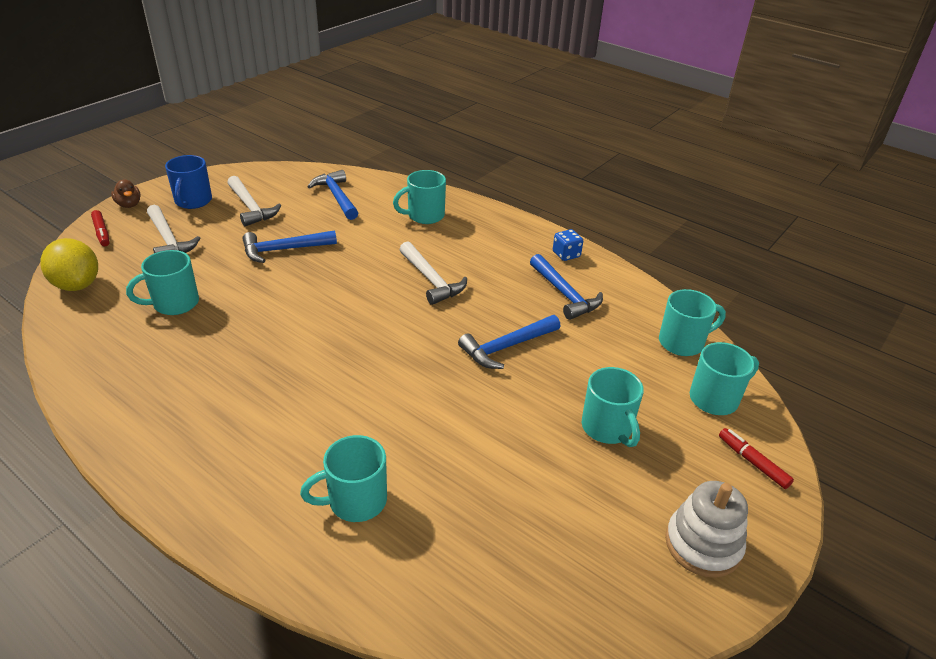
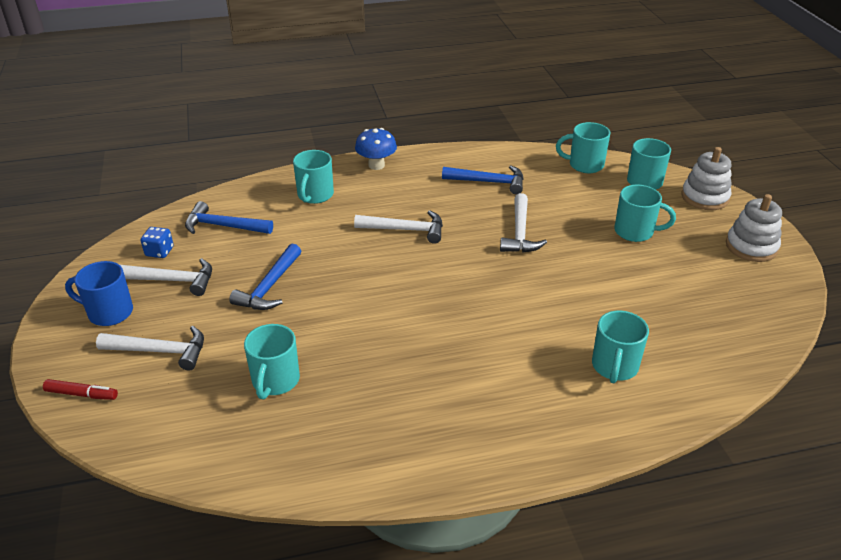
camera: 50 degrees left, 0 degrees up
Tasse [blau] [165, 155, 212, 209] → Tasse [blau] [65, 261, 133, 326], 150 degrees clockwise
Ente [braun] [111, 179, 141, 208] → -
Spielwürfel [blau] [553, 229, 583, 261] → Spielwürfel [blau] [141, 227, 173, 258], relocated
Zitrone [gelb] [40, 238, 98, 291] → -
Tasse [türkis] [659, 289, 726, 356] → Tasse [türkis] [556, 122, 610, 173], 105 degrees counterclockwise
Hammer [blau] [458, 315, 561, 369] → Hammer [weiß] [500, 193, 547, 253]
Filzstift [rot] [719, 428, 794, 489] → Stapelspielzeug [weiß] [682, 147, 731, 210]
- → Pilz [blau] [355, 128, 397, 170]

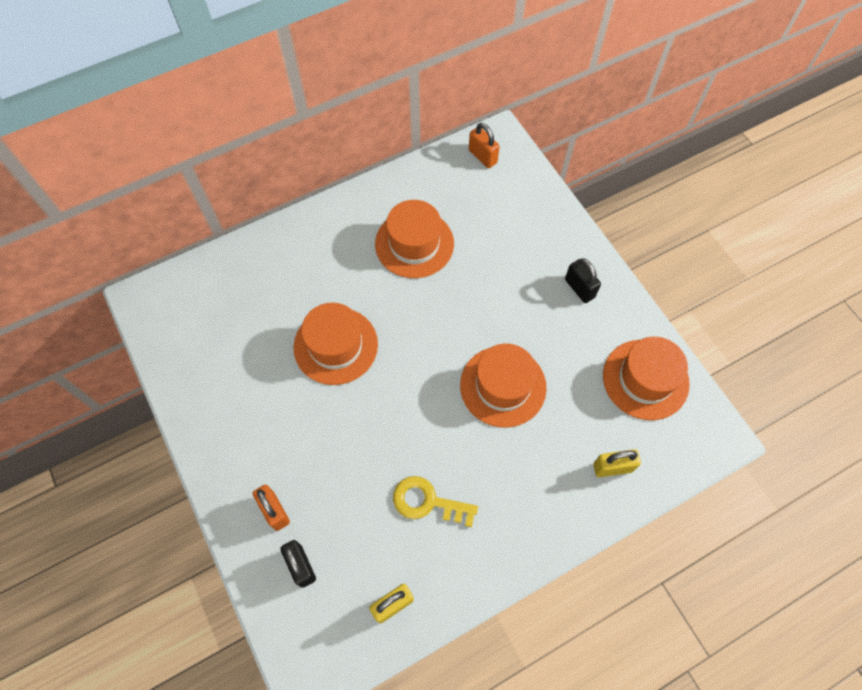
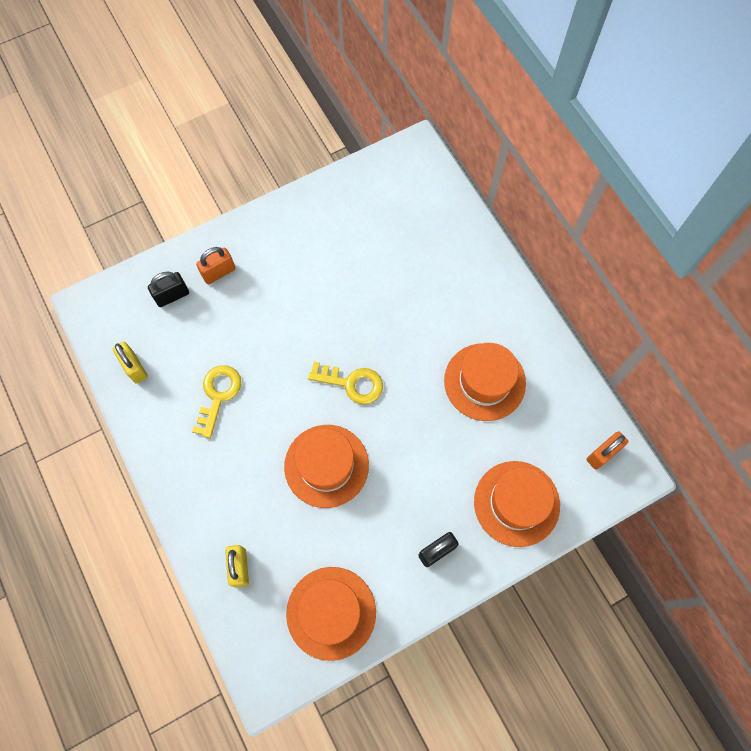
camera: 90 degrees right, 5 degrees up
Hut [orange] [293, 303, 378, 385] → Hut [orange] [474, 461, 560, 547], relocated
- → Schlüssel [gelb] [308, 362, 383, 405]

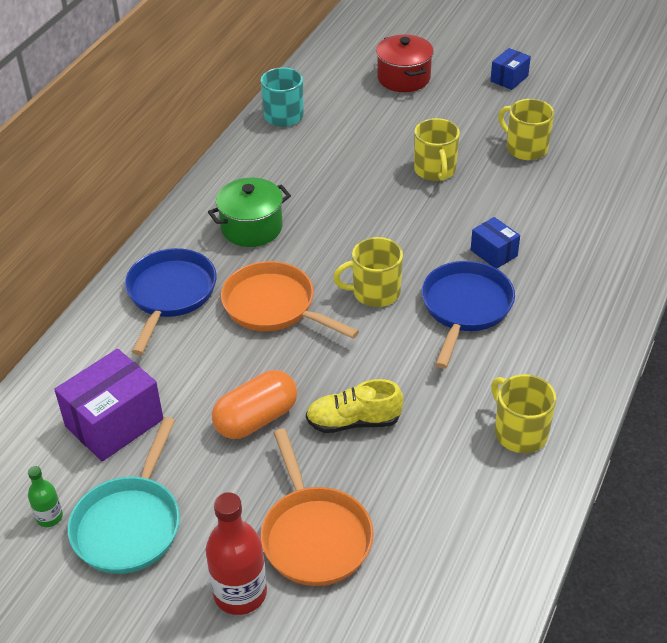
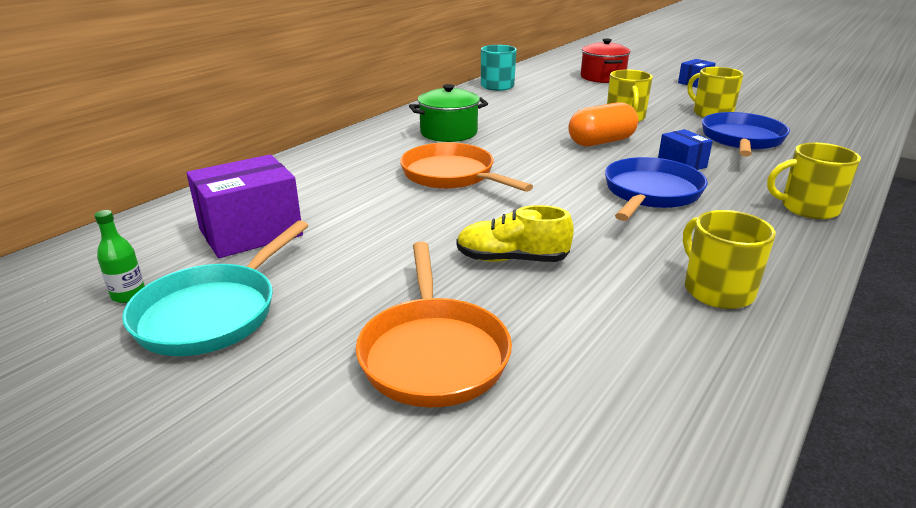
camera: 10 degrees right, 15 degrees down
Tasse [gelb] [333, 237, 403, 307] → Tasse [gelb] [767, 143, 861, 219], relocated
Pfanne [blau] [125, 248, 217, 355] → Pfanne [blau] [702, 112, 790, 157], relocated
Kapsel [orange] [212, 370, 297, 439] → Kapsel [orange] [569, 102, 638, 146], relocated
Flasche [rot] [206, 492, 267, 615] → -

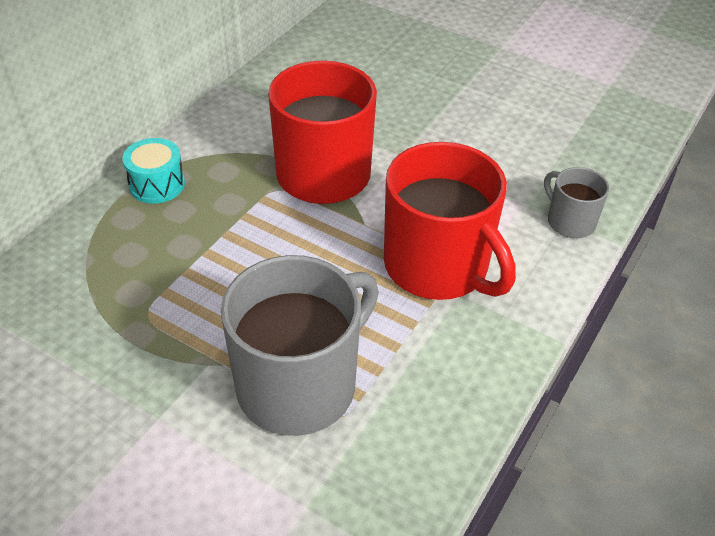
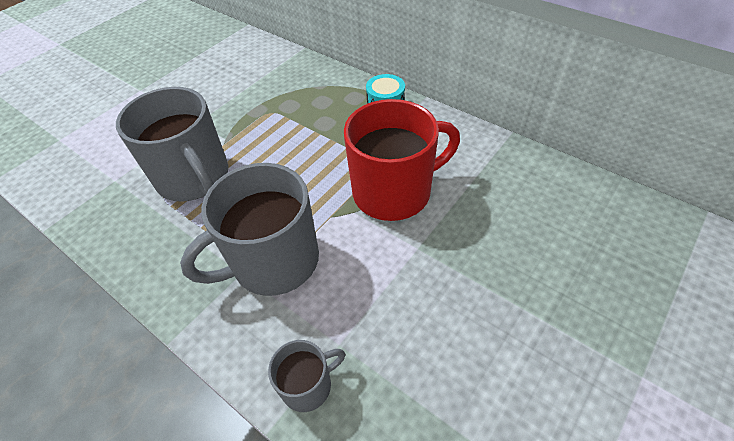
camera: 100 degrees right, 5 degrees up
Tasse [rot] [384, 142, 516, 300] → Tasse [grau] [180, 163, 319, 296]

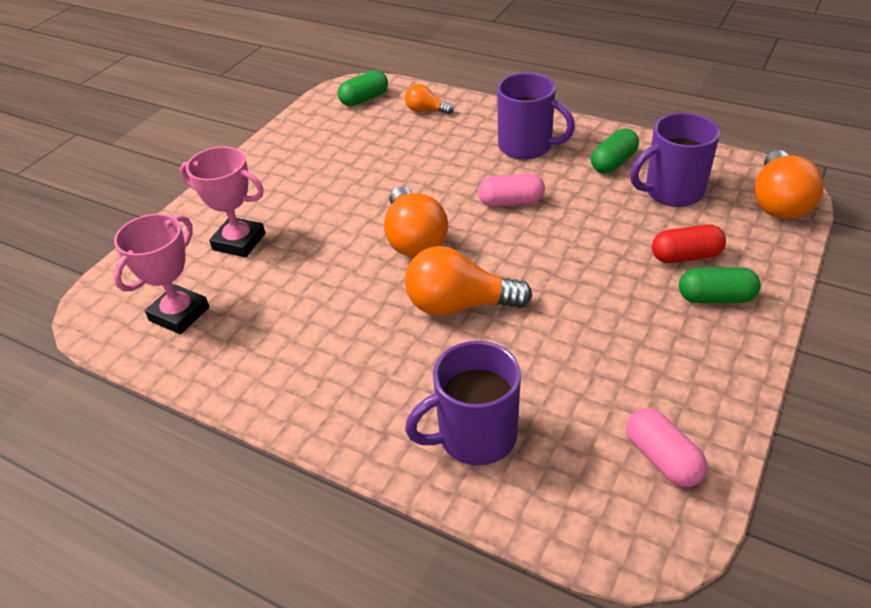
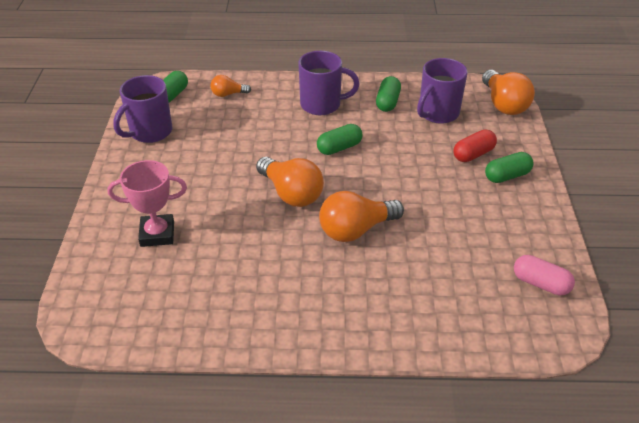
camera: 30 degrees left, 0 degrees up
Kapsel [rosa] [478, 173, 545, 207] → Kapsel [grün] [317, 124, 363, 155]
Pokal [rosa] [114, 214, 209, 334] → -
Tasse [lila] [405, 341, 521, 465] → Tasse [lila] [113, 75, 172, 143], relocated

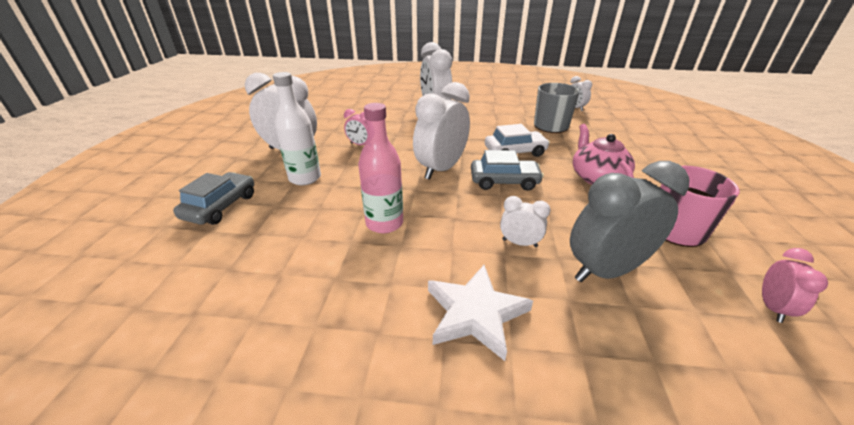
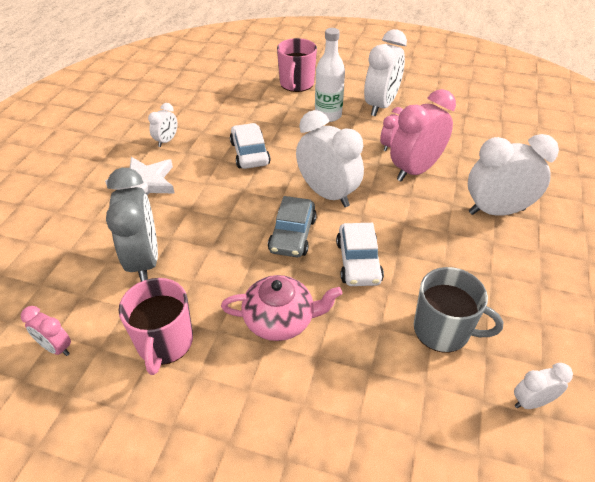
camera: 100 degrees right, 10 degrees up
Flasche [rosa] [358, 103, 403, 233] → Auto [weiß] [230, 123, 270, 169]
Auto [grau] [173, 172, 254, 225] → Tasse [rosa] [277, 38, 317, 92]
Wecker [weiß] [500, 196, 550, 247] → Wecker [weiß] [148, 103, 178, 147], relocated
- → Wecker [rosa] [390, 89, 456, 182]

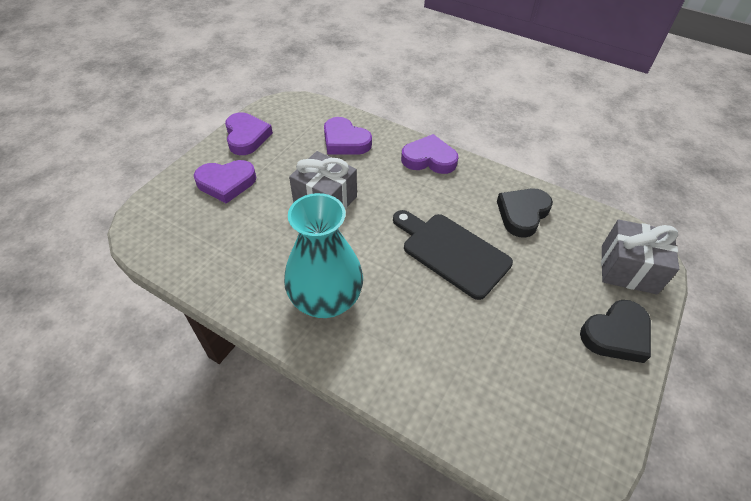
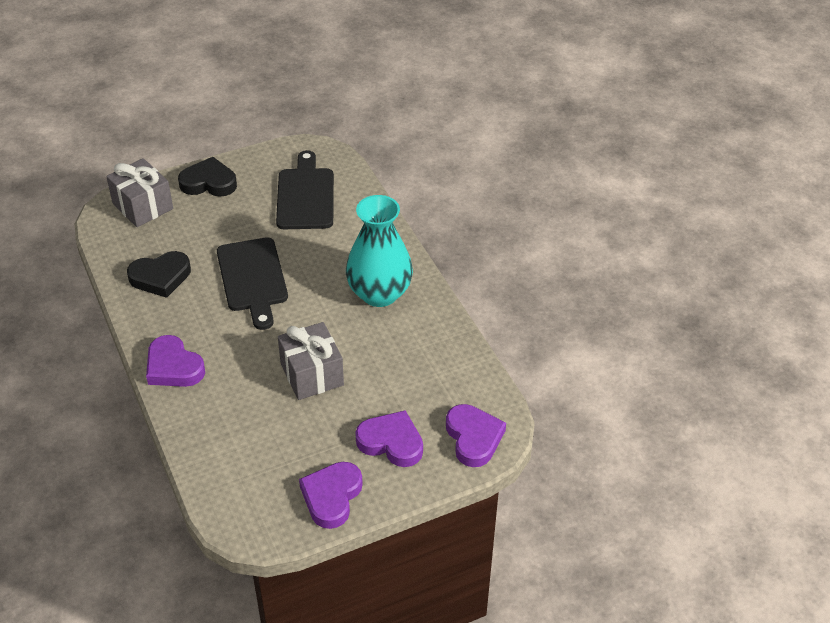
camera: 145 degrees left, 5 degrees down
Herz [lila] [324, 117, 372, 155] → Herz [lila] [446, 404, 506, 467], relocated
- → Schneidebrett [schwarz] [276, 150, 334, 229]

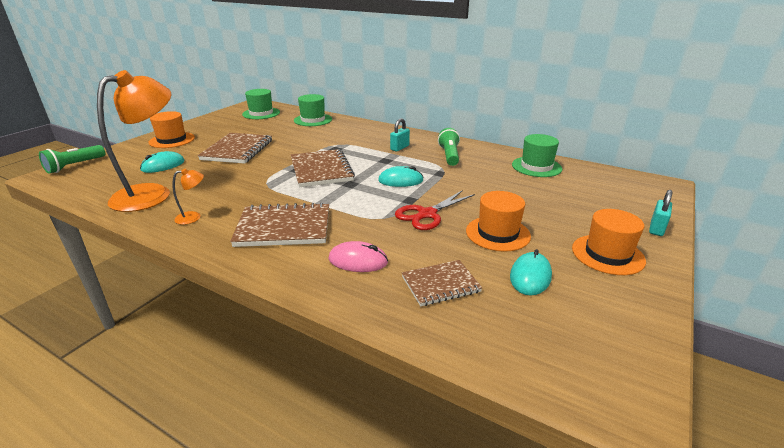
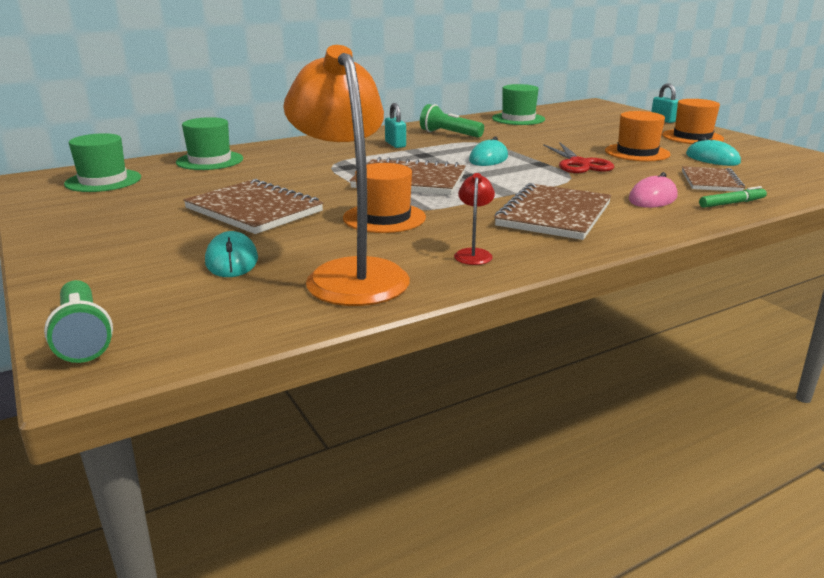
camera: 60 degrees left, 5 degrees down
Hut [orange] [149, 111, 195, 148] → Hut [orange] [343, 163, 426, 233], relocated
Lampe [orange] [173, 168, 204, 225] → Lampe [rot] [454, 173, 495, 265]
- → Filzstift [grün] [699, 186, 767, 208]

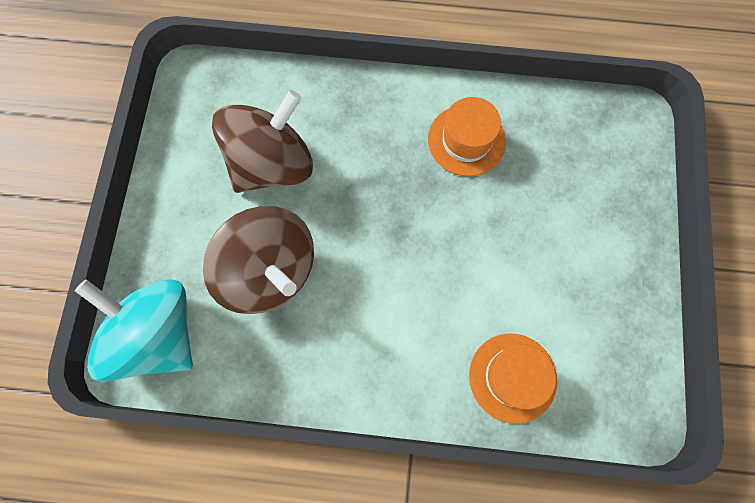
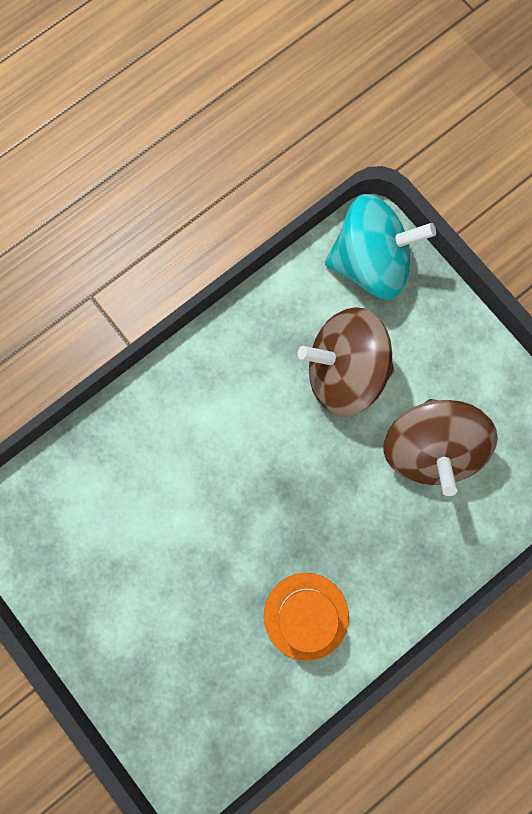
camera: 135 degrees right, 5 degrees up
Hut [orange] [469, 333, 557, 424] → -

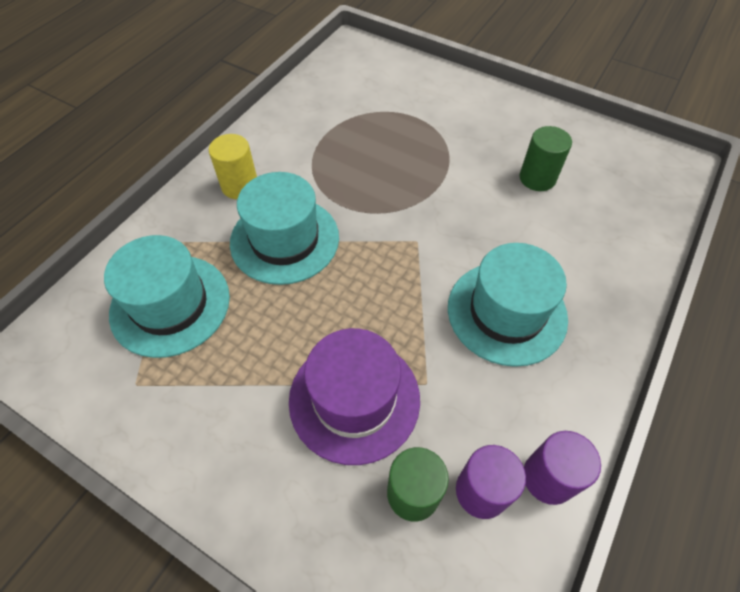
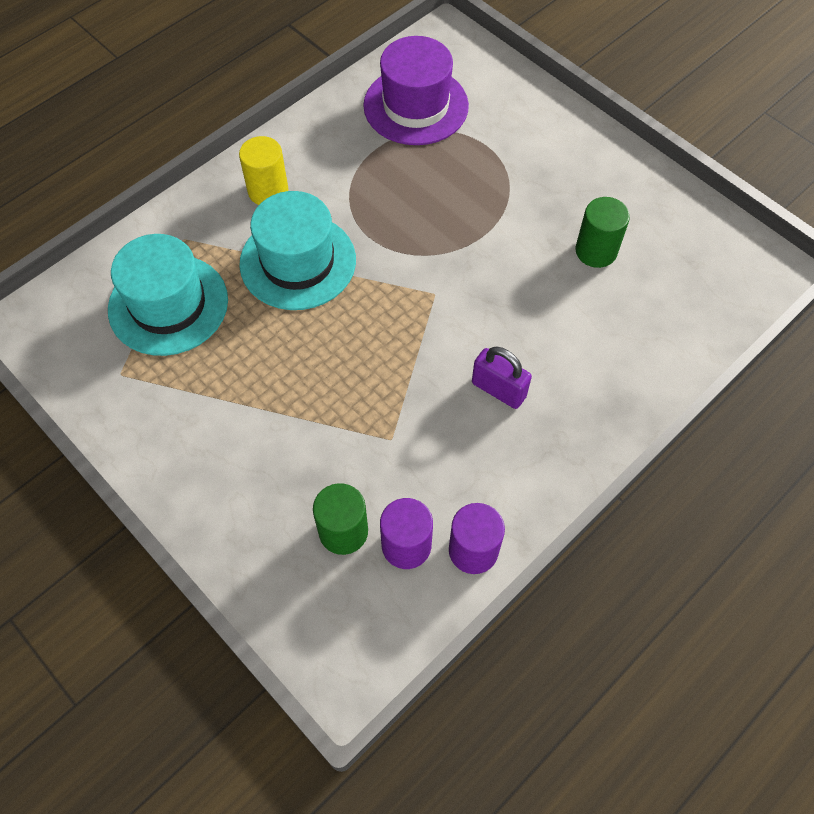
camera: 15 degrees right, 5 degrees up
Hut [türkis] [448, 243, 568, 367] → Vorhängeschloss [lila] [472, 347, 532, 409]
Hut [lila] [289, 328, 420, 465] → Hut [lila] [363, 36, 469, 145], relocated

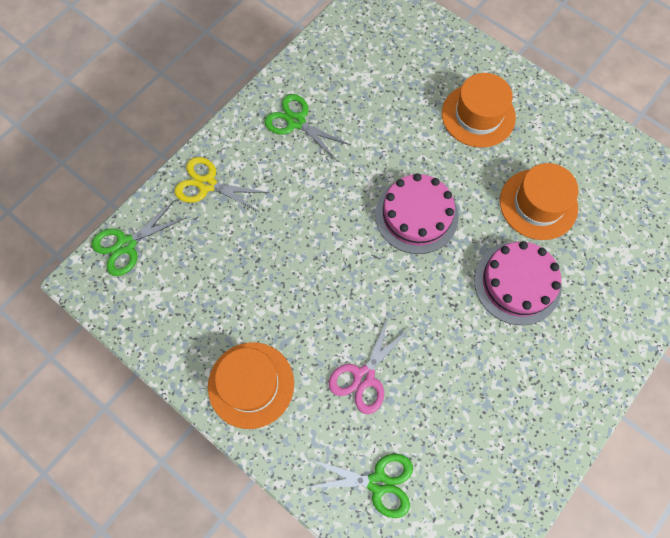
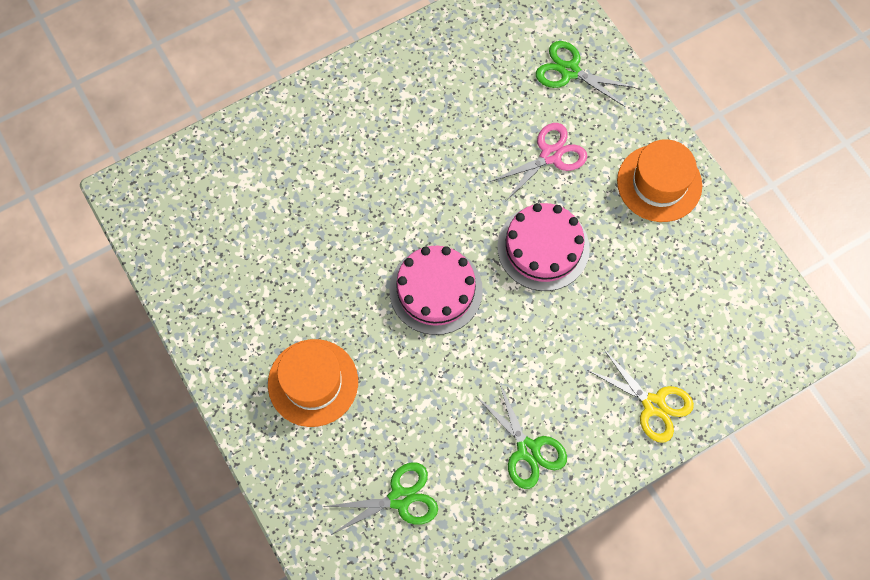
camera: 160 degrees left, 0 degrees up
Hut [orange] [500, 163, 578, 240] → -
Schere [grün] [92, 201, 187, 276] → Schere [grün] [323, 463, 438, 535], relocated
Kuchen [rosa] [474, 241, 562, 325] → Kuchen [rosa] [497, 203, 590, 291], relocated

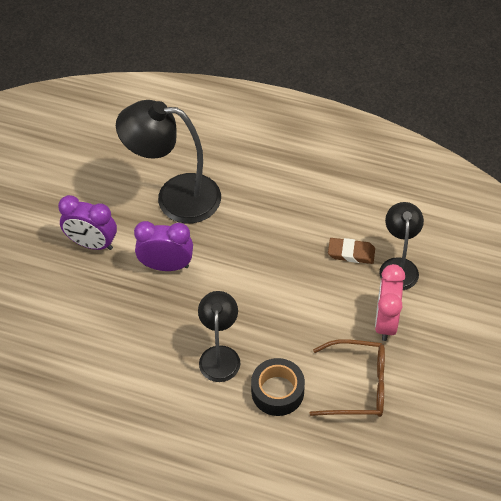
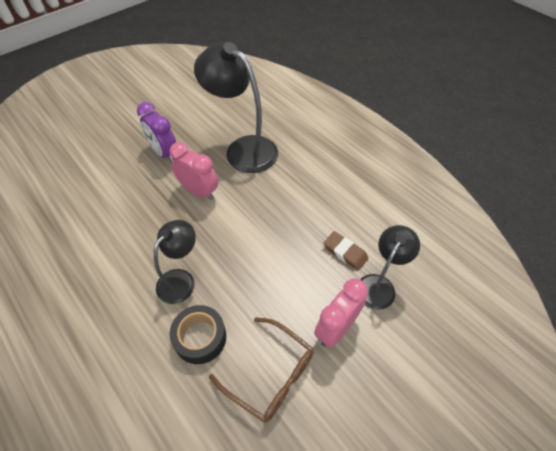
camera: 30 degrees right, 0 degrees up
Wecker [lila] [134, 221, 193, 271] → Wecker [rosa] [170, 142, 218, 200]

